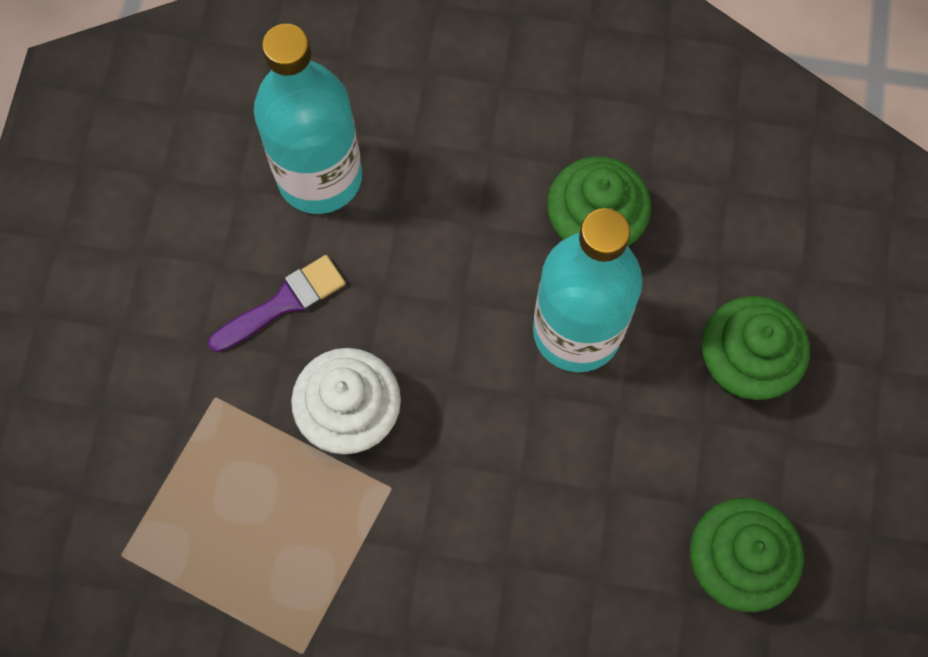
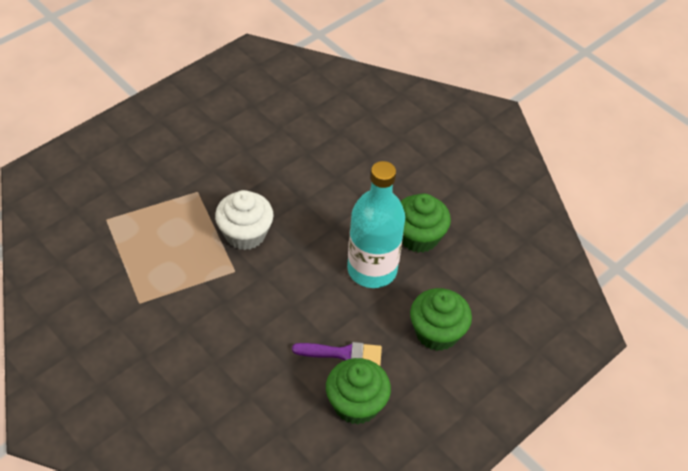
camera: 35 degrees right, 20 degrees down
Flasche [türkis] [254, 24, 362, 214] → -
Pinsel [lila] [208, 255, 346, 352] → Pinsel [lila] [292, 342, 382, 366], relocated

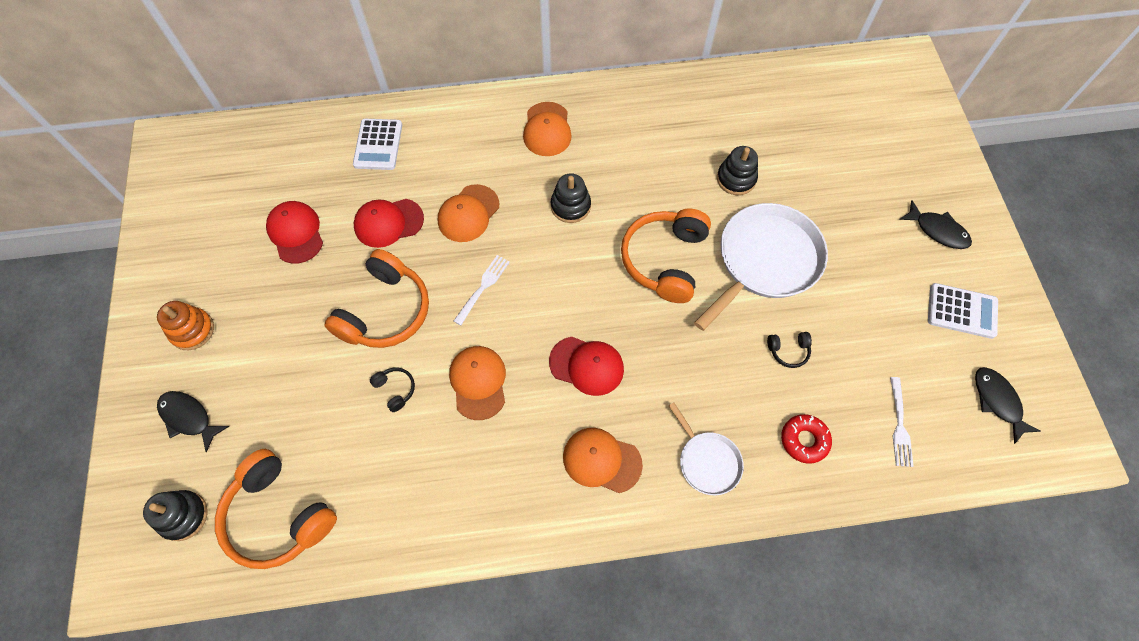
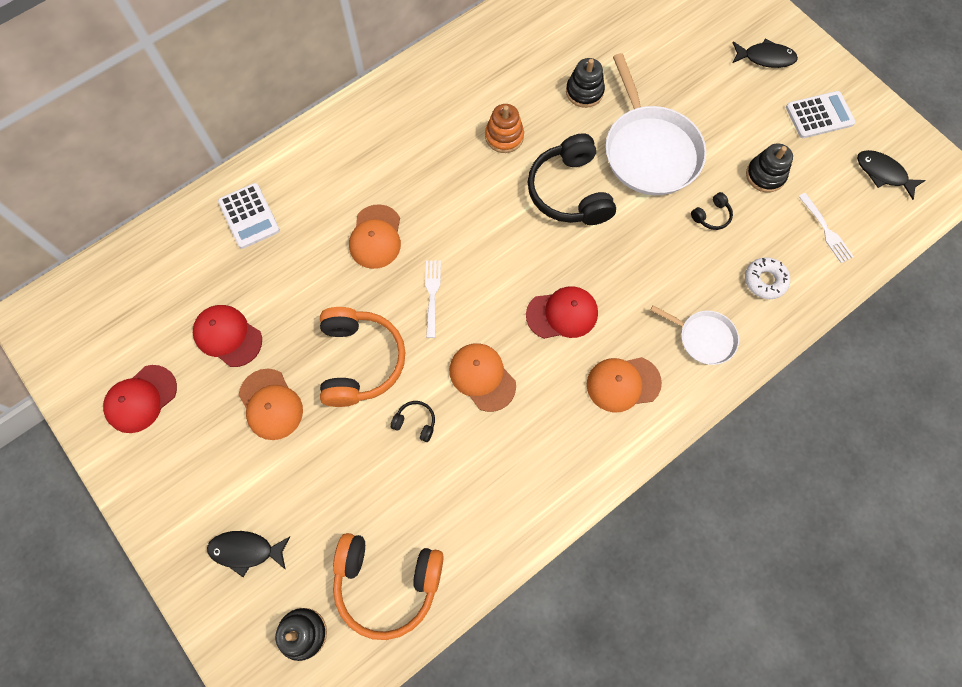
camera: 30 degrees left, 5 degrees up
Kappe [orange] [523, 102, 572, 156] → Kappe [orange] [239, 369, 303, 440], relocated
Stapelspielzeug [schwarz] [551, 173, 591, 223] → Stapelspielzeug [schwarz] [746, 143, 793, 193], relocated
Kappe [rot] [354, 199, 424, 248] → Kappe [rot] [103, 365, 177, 433], relocated
Pfanne [weiß] [694, 203, 828, 331] → Pfanne [weiß] [605, 53, 706, 195], 150 degrees clockwise
Kopfhörer [orange] [621, 209, 711, 303] → Kopfhörer [schwarz] [528, 133, 616, 225]
Stapelspielzeug [orange] [157, 301, 214, 350] → Stapelspielzeug [orange] [485, 104, 524, 153], relocated
Donut [rot] [781, 414, 832, 464] → Donut [weiß] [745, 257, 790, 299]

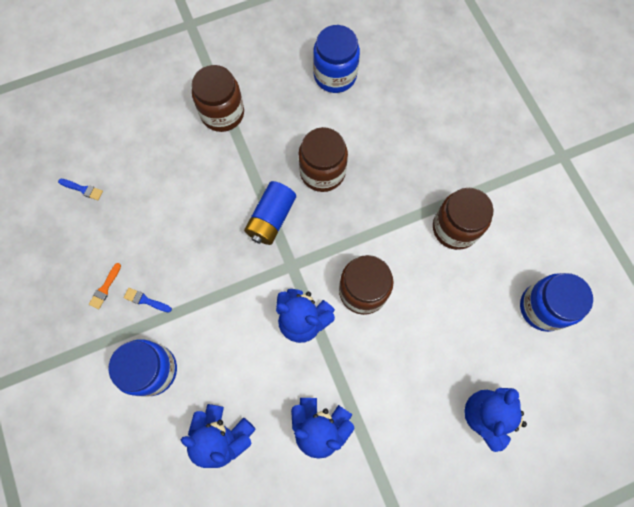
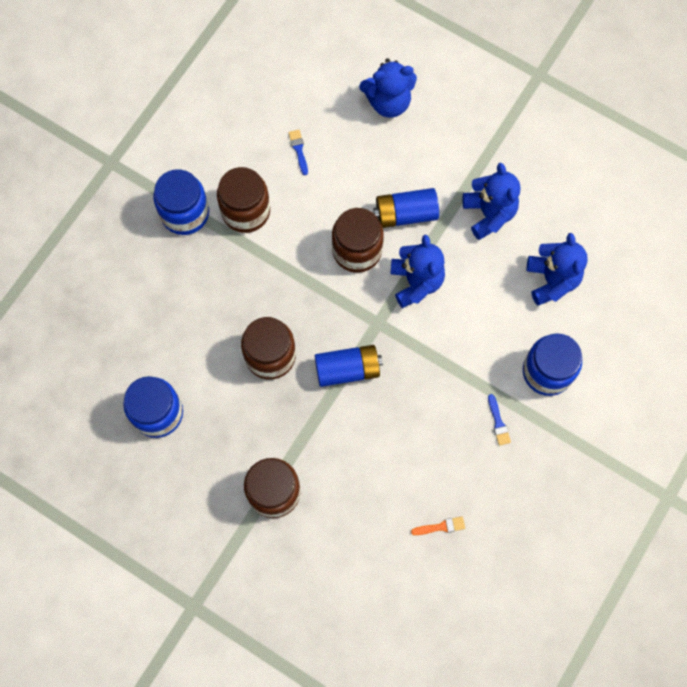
camera: 125 degrees left, 0 degrees up
Pinsel [blau] [58, 179, 103, 200] → Pinsel [blau] [288, 130, 308, 175], relocated
Pinsel [orange] [89, 263, 121, 309] → Pinsel [orange] [411, 517, 465, 535], relocated
Einmachglas [blau] [520, 273, 593, 332] → Einmachglas [blau] [153, 169, 209, 235], relocated
- → Batterie [blau] [373, 188, 439, 228]

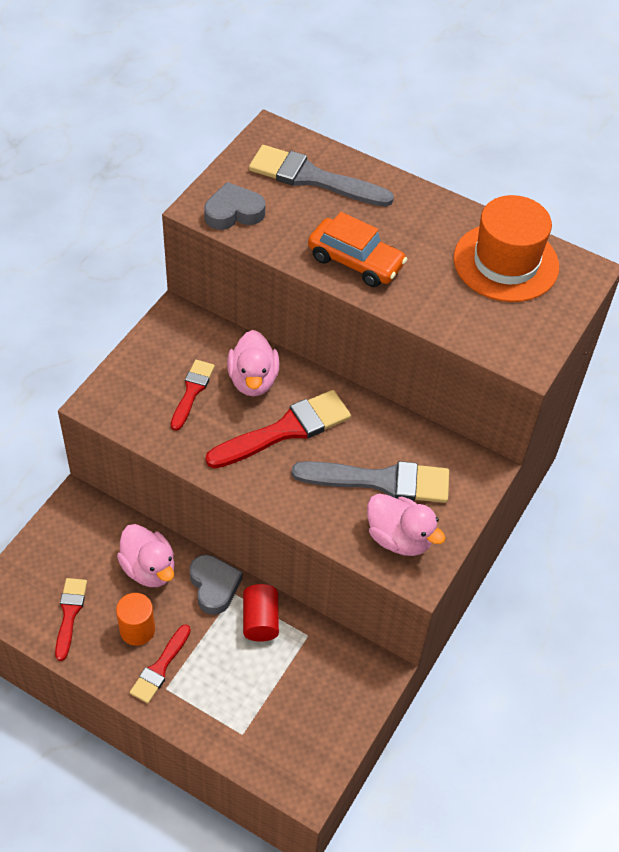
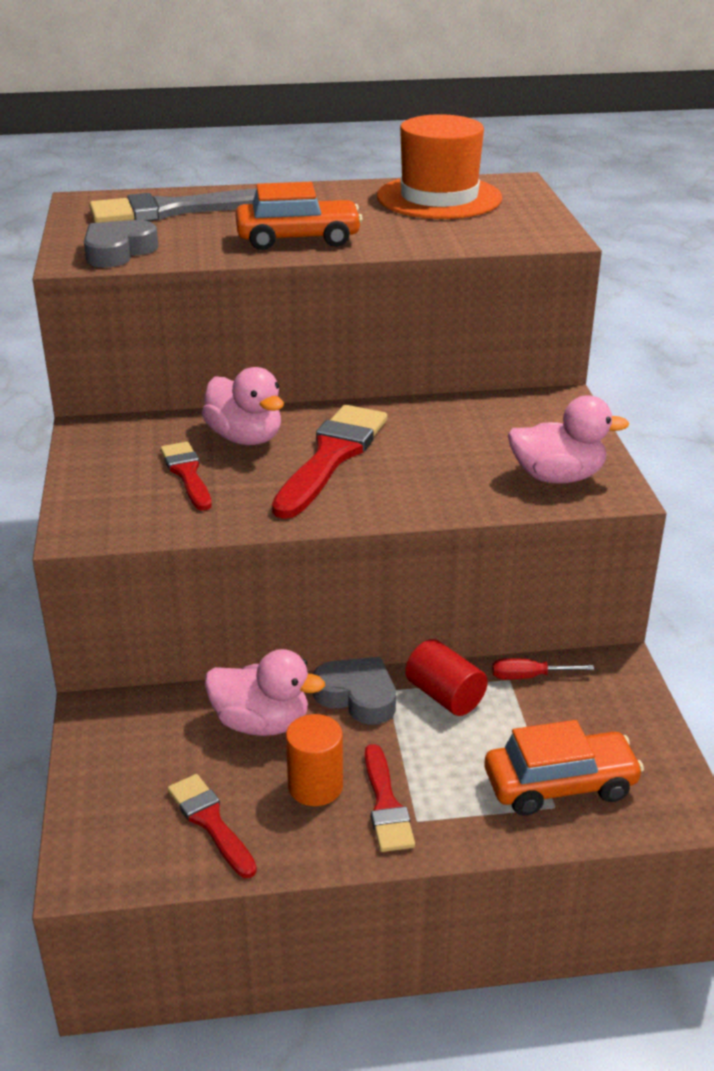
camera: 35 degrees left, 20 degrees down
Pinsel [grau] [291, 461, 449, 503] → -
- → Schraubenzieher [rot] [492, 658, 594, 680]
- → Auto [orange] [485, 720, 644, 816]

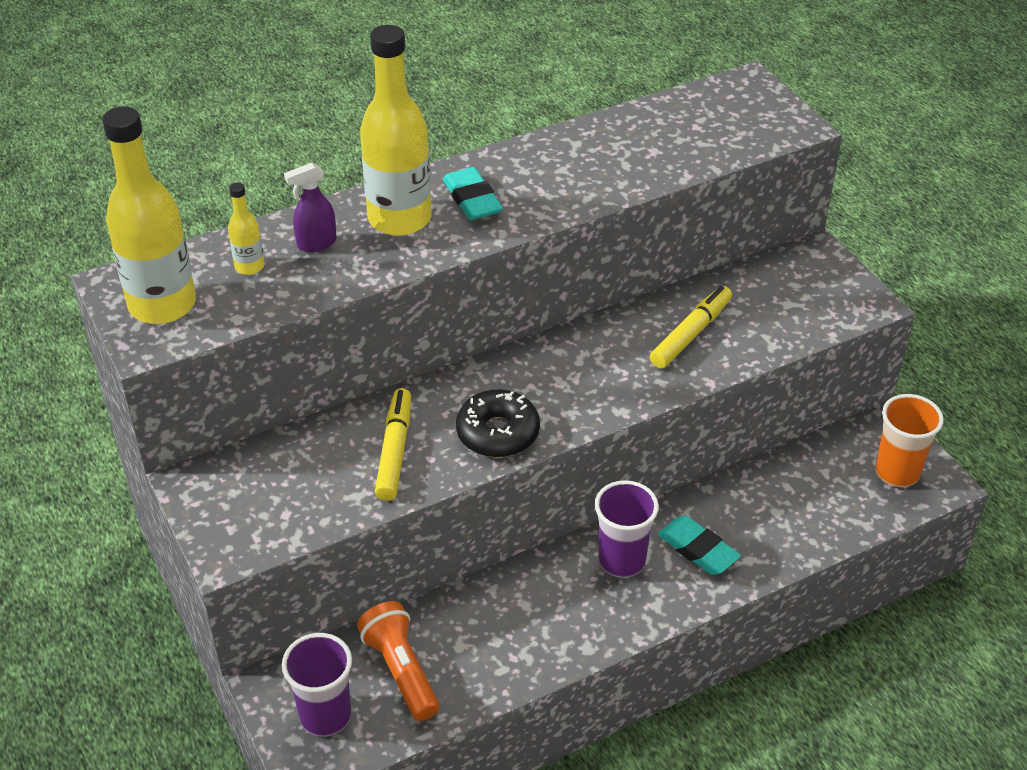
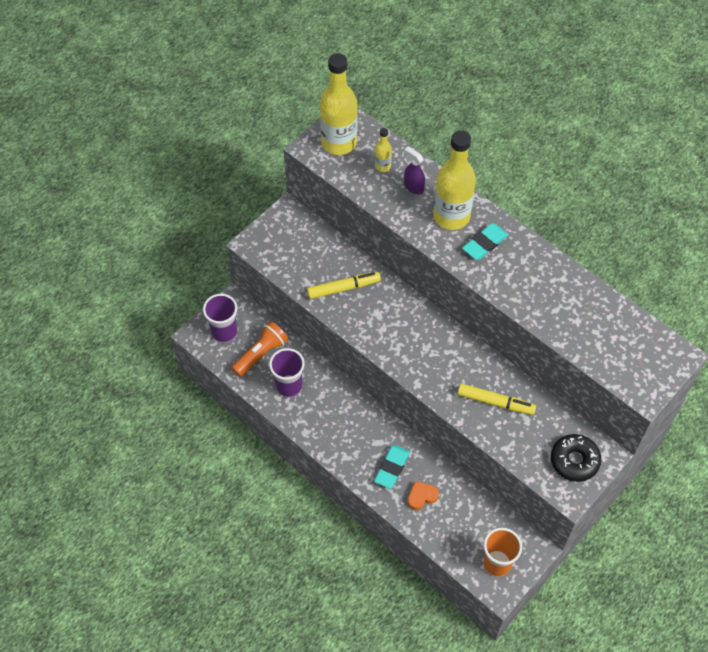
camera: 70 degrees right, 15 degrees up
Donut [schwarz] [456, 390, 540, 458] → Donut [schwarz] [551, 434, 601, 482], relocated
Becher [lila] [595, 480, 659, 578] → Becher [lila] [269, 348, 305, 397], relocated
- → Herz [orange] [408, 481, 439, 510]

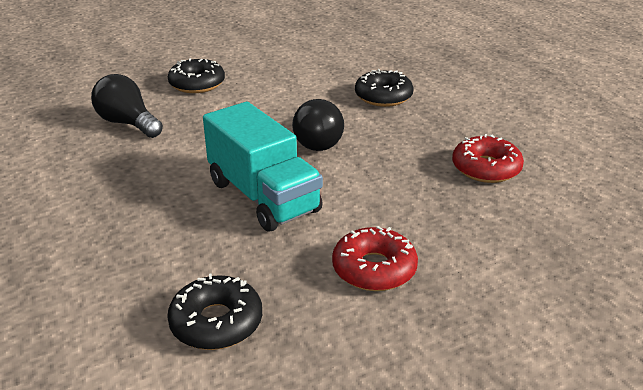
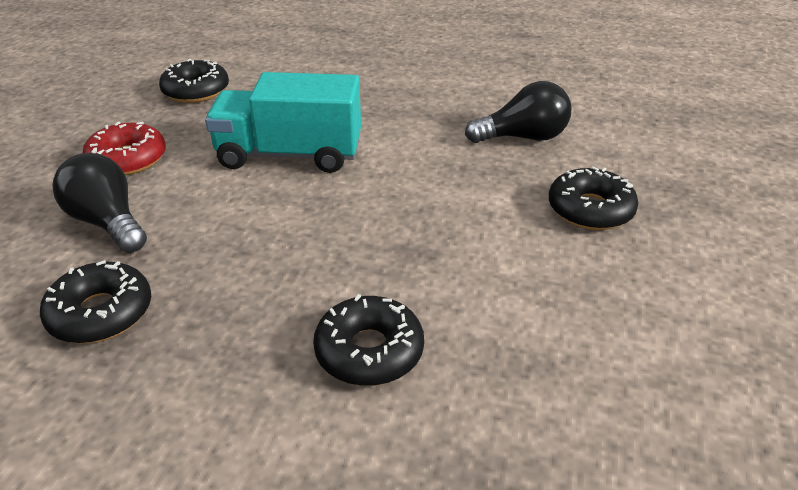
camera: 130 degrees right, 5 degrees up
Glühbirne [schwarz] [292, 99, 344, 151] → Glühbirne [schwarz] [52, 153, 147, 253], relocated
Donut [rot] [452, 134, 524, 183] → Donut [schwarz] [40, 260, 151, 344]

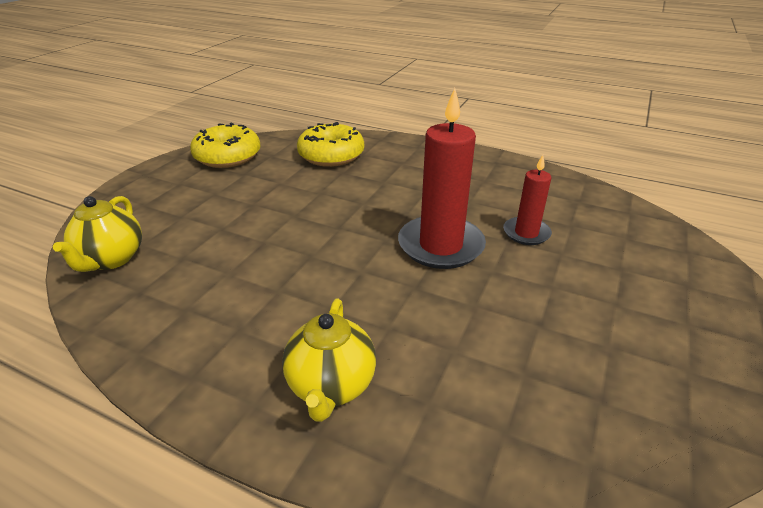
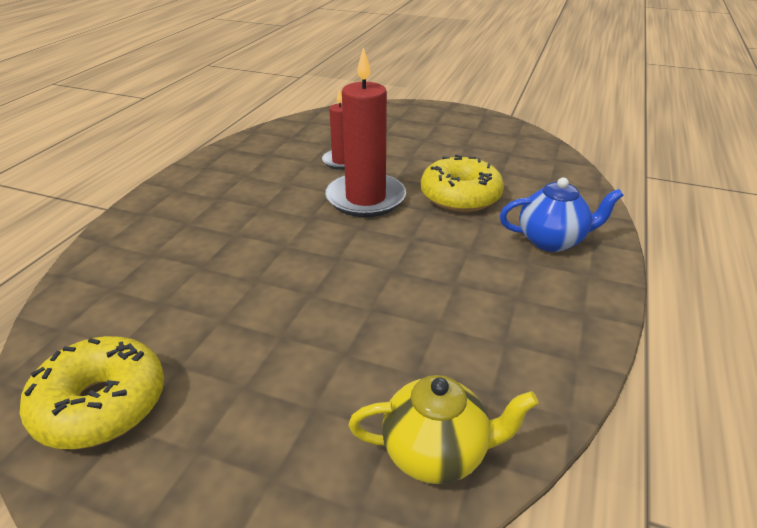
camera: 95 degrees left, 0 degrees up
Donut [gelb] [297, 122, 364, 167] → Donut [gelb] [421, 154, 504, 212], relocated
Teekanne [gelb] [282, 299, 376, 422] → Teekanne [blau] [500, 177, 624, 252]

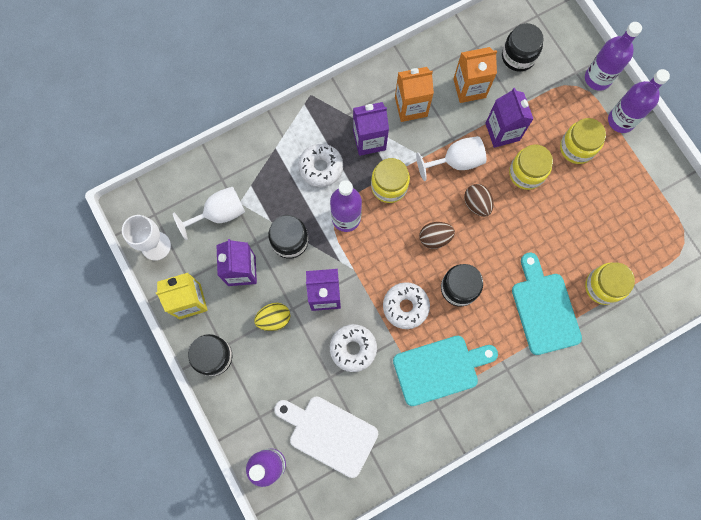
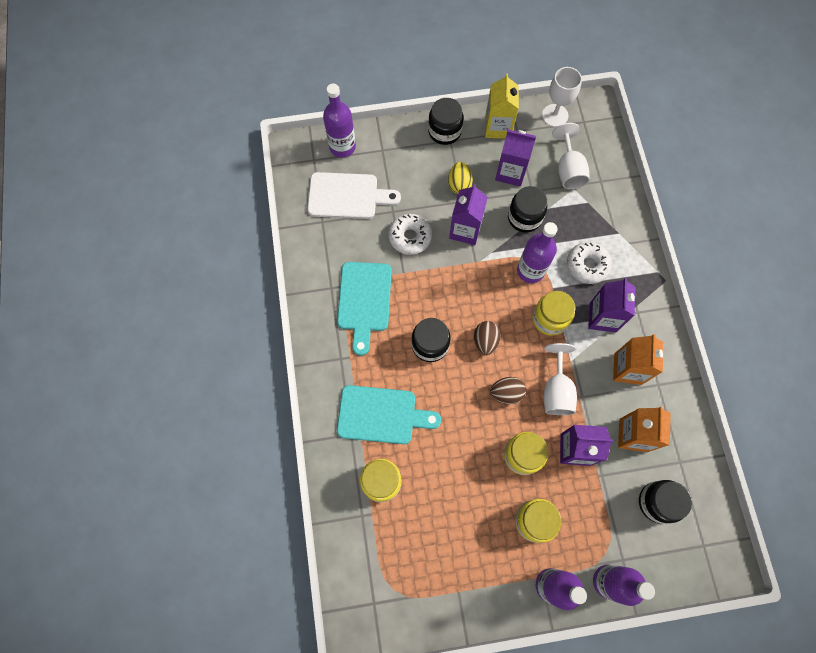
camera: 110 degrees right, 5 degrees down
Donut [weiß] [383, 282, 430, 329] → -
Schneidebrett [weiß] [274, 396, 378, 478] → Schneidebrett [weiß] [307, 172, 401, 219], 45 degrees clockwise

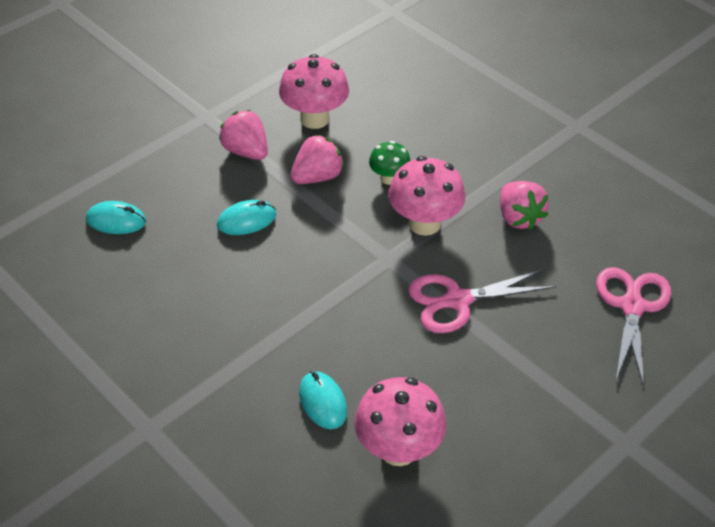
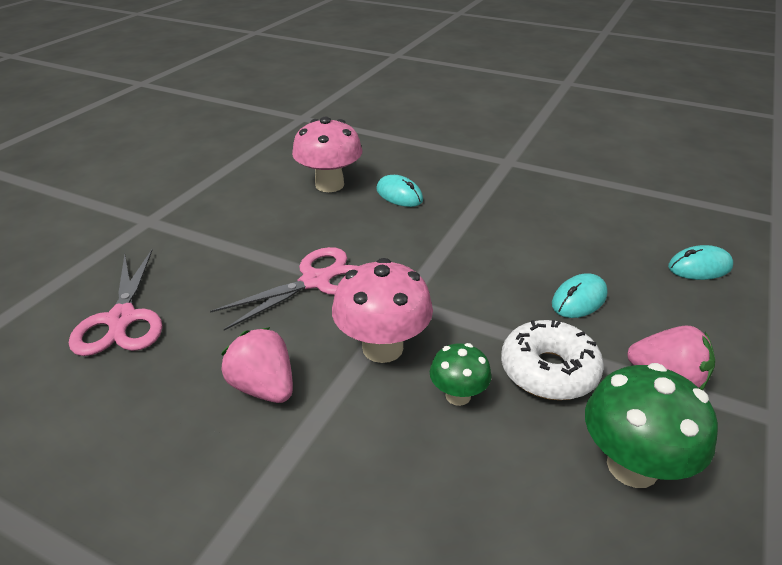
camera: 160 degrees right, 10 degrees down
Pilz [rosa] [279, 54, 349, 129] → Pilz [grün] [585, 363, 718, 488]
Erdbeere [rosa] [291, 134, 344, 184] → Donut [weiß] [501, 320, 604, 400]

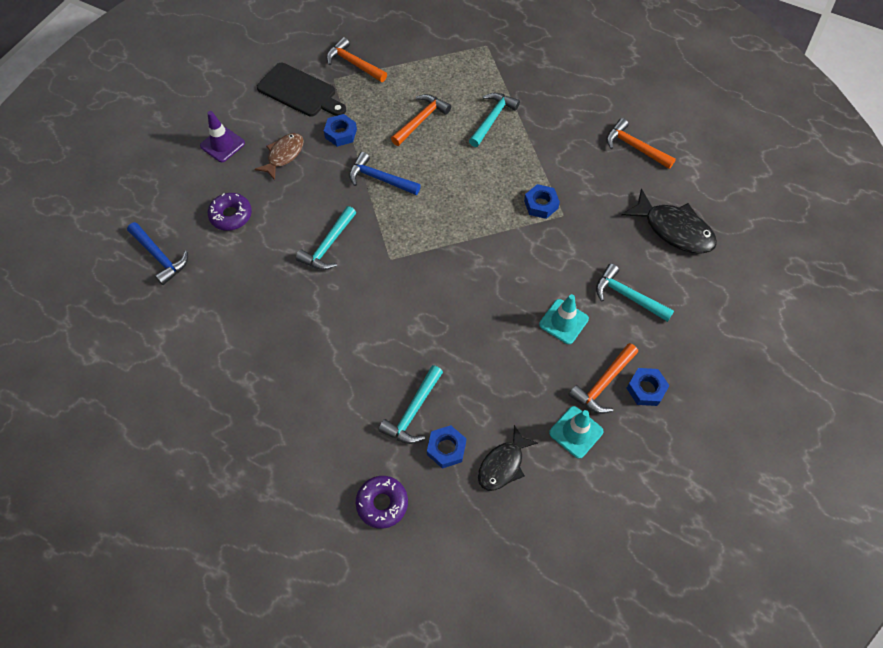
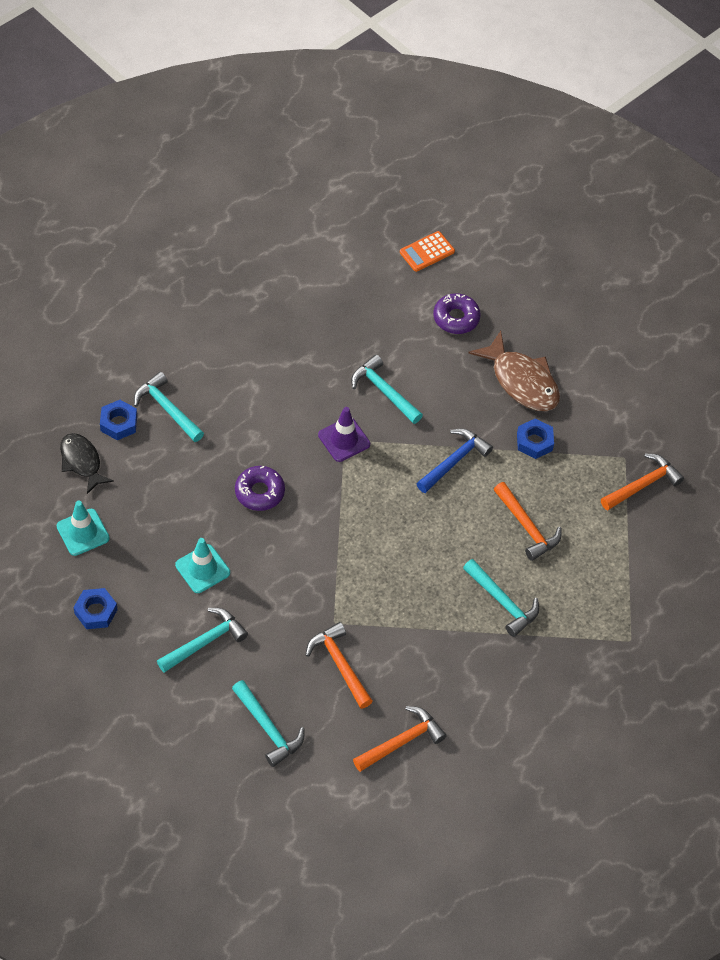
camera: 105 degrees right, 5 degrees down
Schneidebrett [schwarz] [257, 63, 346, 117] → -
Leitkegel [lila] [200, 111, 245, 162] → Leitkegel [lila] [318, 407, 370, 462], relocated
Fisch [braun] [254, 133, 304, 180] → Fisch [braun] [468, 331, 560, 411], x1.52
Sechskantmutter [blau] [524, 184, 560, 219] → -
Fisch [schwarz] [621, 188, 717, 254] → Hammer [türkis] [232, 680, 304, 767]
Hammer [blau] [127, 222, 188, 285] → Taschenrechner [orange] [400, 231, 455, 272]
Hammer [orange] [568, 343, 638, 414] → Hammer [orange] [306, 622, 373, 709], relocated
Donut [lila] [356, 476, 408, 529] → Donut [lila] [235, 466, 285, 511], relocated

